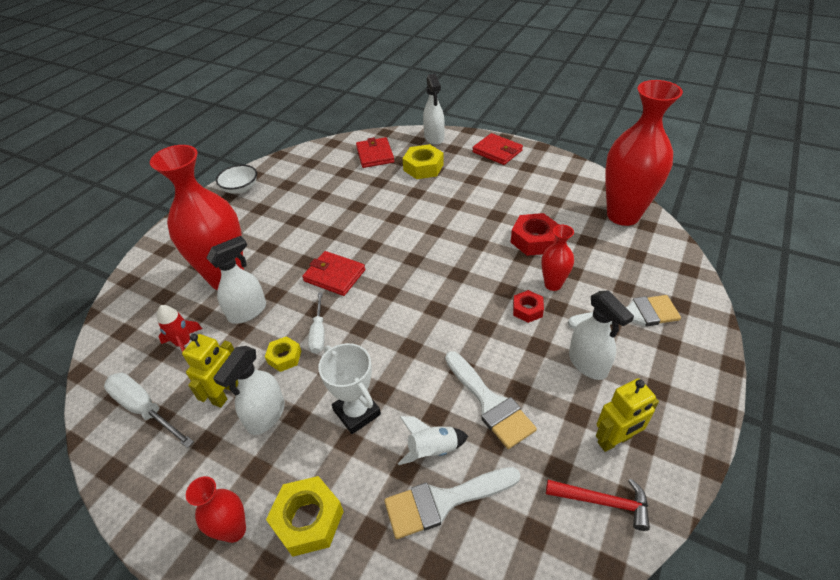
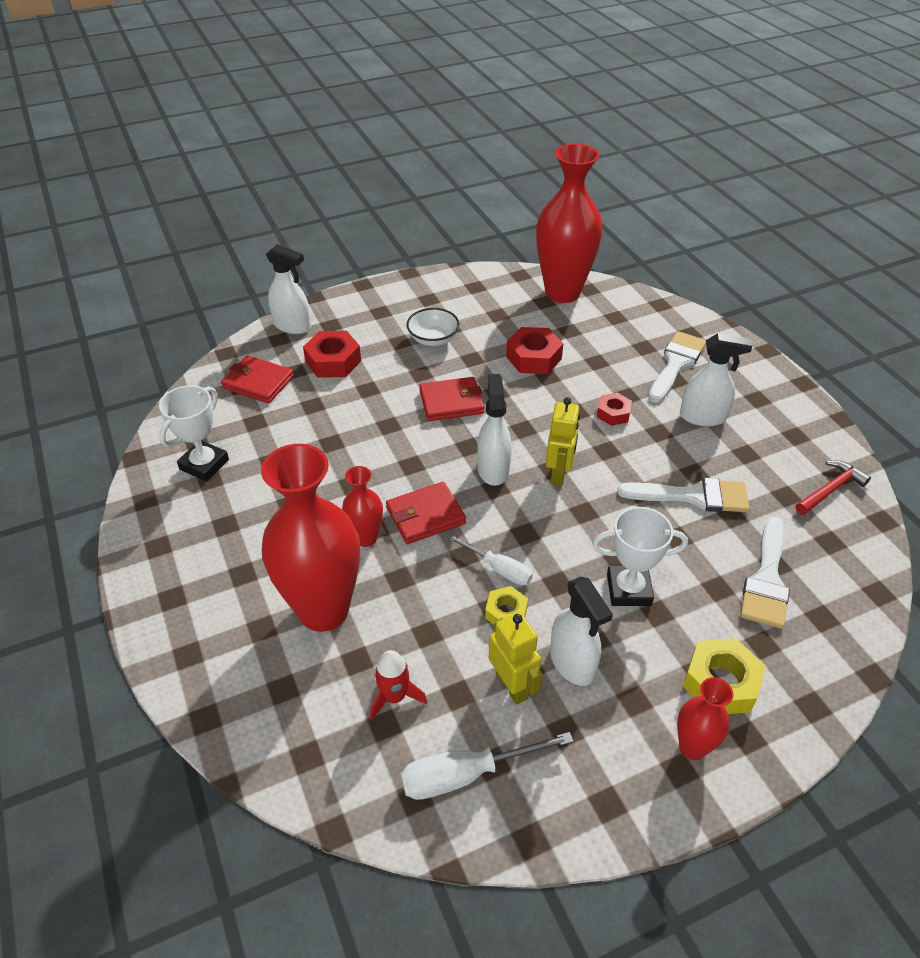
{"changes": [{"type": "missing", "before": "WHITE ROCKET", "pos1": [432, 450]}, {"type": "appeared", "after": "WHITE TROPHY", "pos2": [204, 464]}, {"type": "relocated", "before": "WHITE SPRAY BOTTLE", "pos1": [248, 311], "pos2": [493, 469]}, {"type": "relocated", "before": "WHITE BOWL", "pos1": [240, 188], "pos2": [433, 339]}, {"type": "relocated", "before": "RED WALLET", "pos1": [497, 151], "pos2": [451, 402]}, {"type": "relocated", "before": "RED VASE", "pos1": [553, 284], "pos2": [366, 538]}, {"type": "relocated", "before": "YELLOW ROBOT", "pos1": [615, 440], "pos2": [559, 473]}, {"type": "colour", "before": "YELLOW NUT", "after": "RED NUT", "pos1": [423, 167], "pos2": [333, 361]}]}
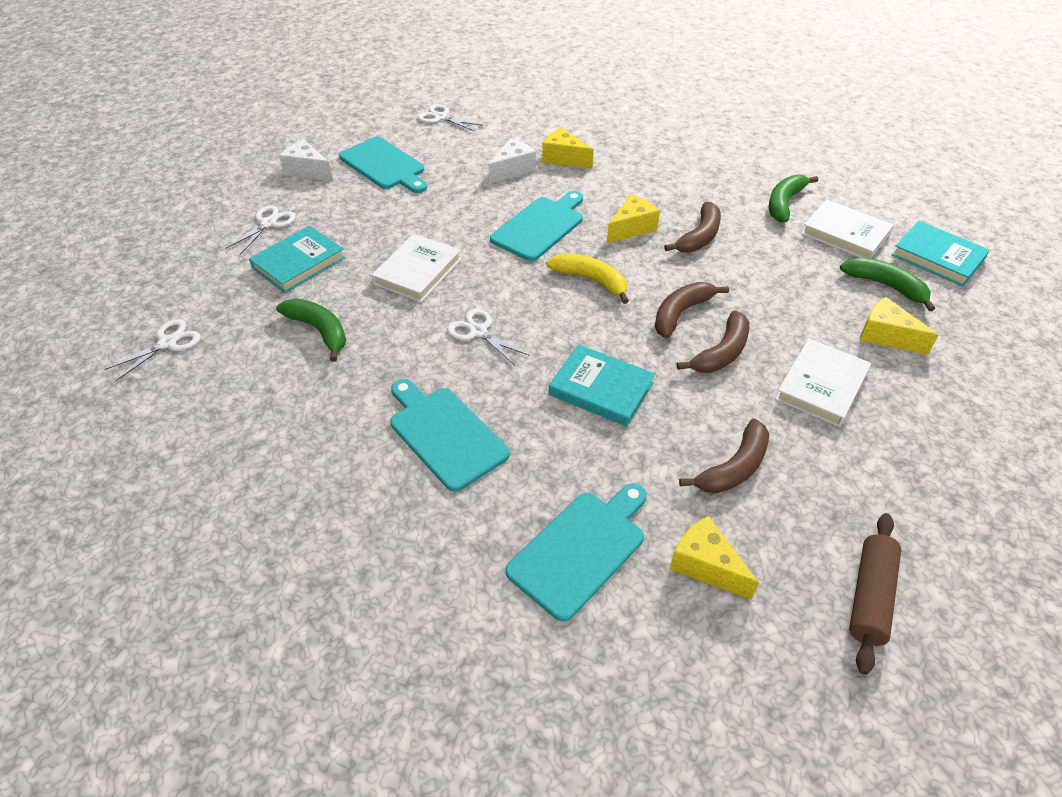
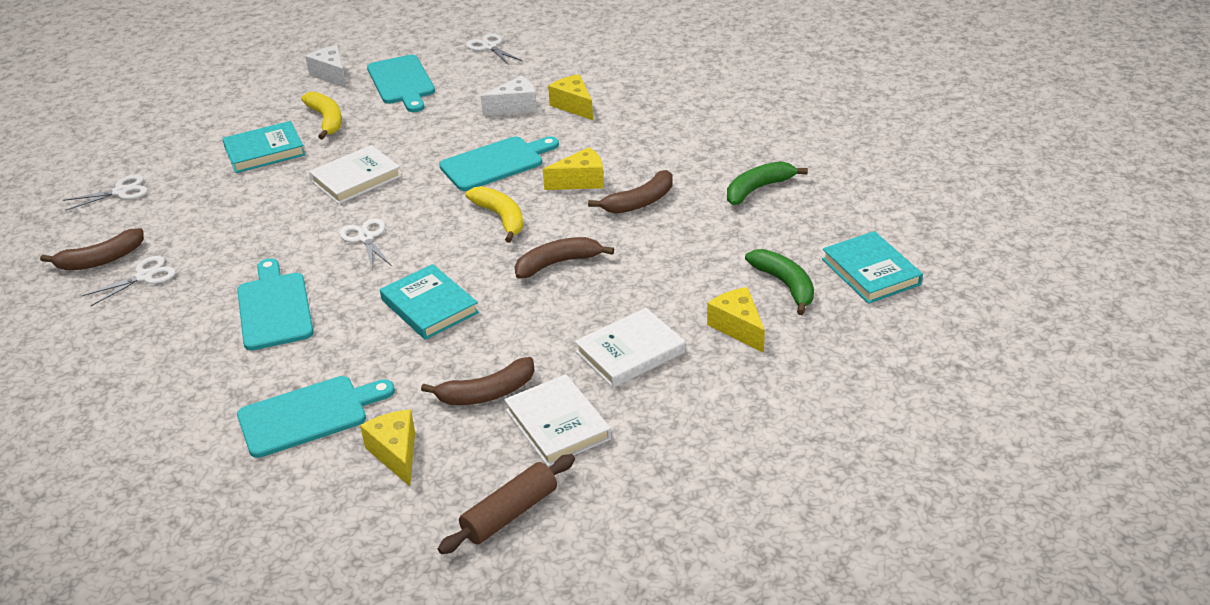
{"changes": [{"type": "missing", "before": "GREEN BANANA", "pos1": [319, 331]}, {"type": "appeared", "after": "YELLOW BANANA", "pos2": [326, 120]}, {"type": "relocated", "before": "WHITE SCISSORS", "pos1": [268, 223], "pos2": [144, 276]}, {"type": "relocated", "before": "BROWN BANANA", "pos1": [721, 353], "pos2": [100, 260]}, {"type": "relocated", "before": "WHITE BOOK", "pos1": [845, 234], "pos2": [557, 424]}]}
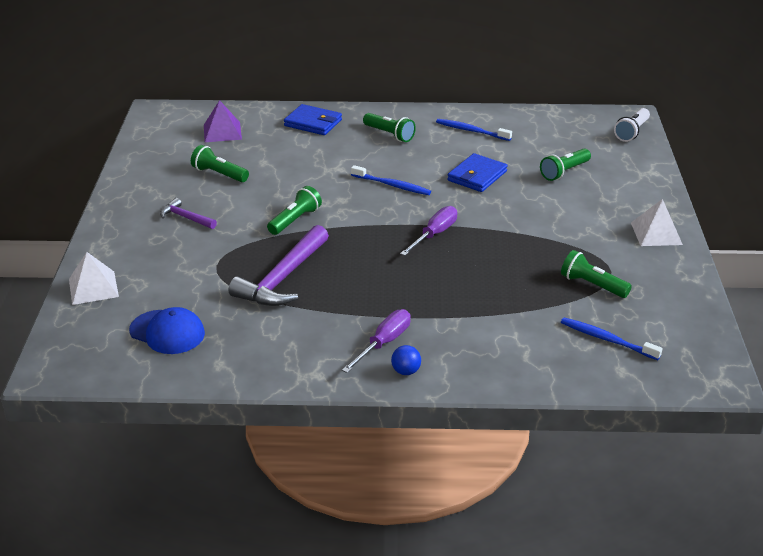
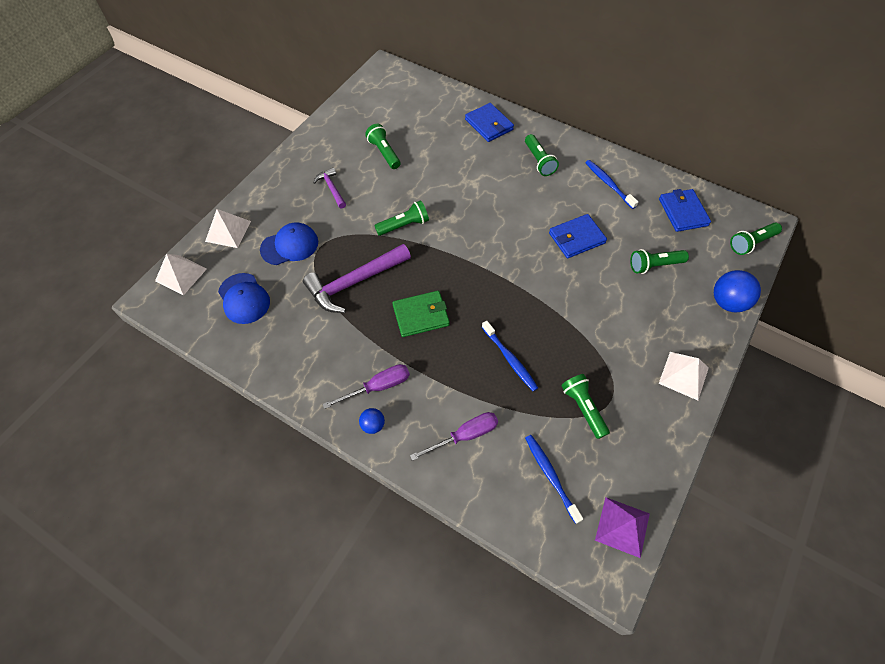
{"changes": [{"type": "appeared", "after": "WHITE PYRAMID", "pos2": [181, 275]}, {"type": "appeared", "after": "BLUE CAP", "pos2": [290, 246]}, {"type": "appeared", "after": "GREEN WALLET", "pos2": [421, 315]}, {"type": "appeared", "after": "BLUE WALLET", "pos2": [683, 212]}, {"type": "appeared", "after": "BLUE BALL", "pos2": [727, 302]}, {"type": "relocated", "before": "PURPLE PYRAMID", "pos1": [222, 132], "pos2": [622, 526]}, {"type": "relocated", "before": "BLUE TOOTHBRUSH", "pos1": [392, 185], "pos2": [510, 359]}, {"type": "relocated", "before": "PURPLE SCREWDRIVER", "pos1": [434, 234], "pos2": [464, 435]}, {"type": "colour", "before": "WHITE FLASHLIGHT", "after": "GREEN FLASHLIGHT", "pos1": [632, 132], "pos2": [751, 243]}]}
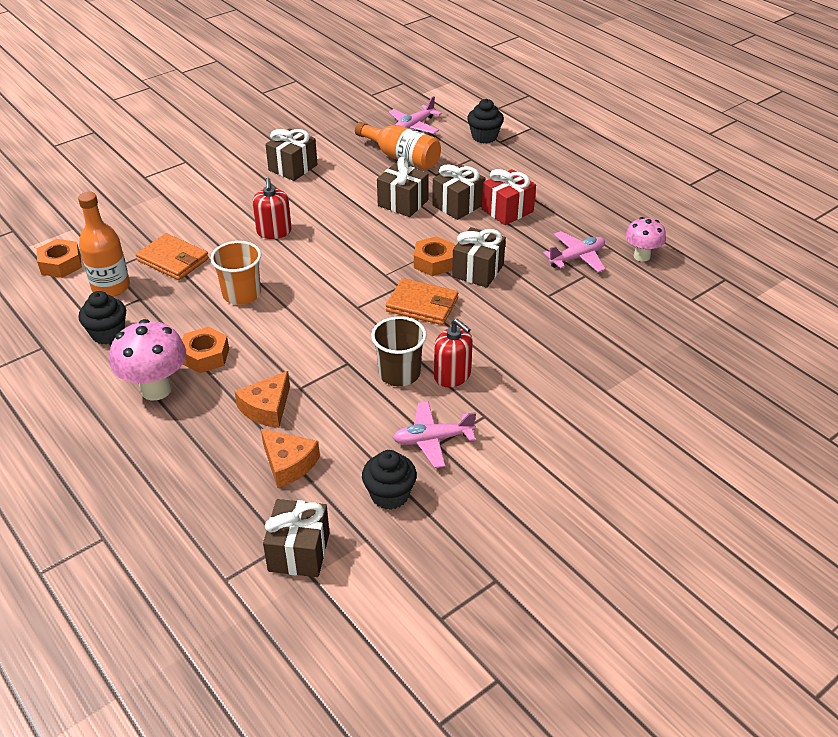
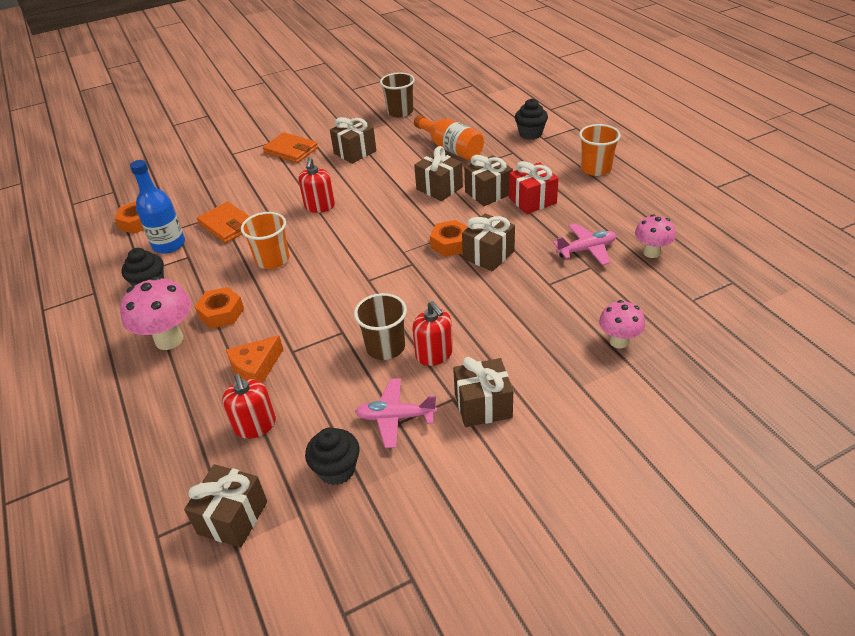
{"changes": [{"type": "missing", "before": "PINK PLANE", "pos1": [414, 126]}, {"type": "appeared", "after": "BROWN CUP", "pos2": [400, 112]}, {"type": "appeared", "after": "BROWN GIFT", "pos2": [483, 405]}, {"type": "appeared", "after": "ORANGE CUP", "pos2": [595, 169]}, {"type": "appeared", "after": "PINK MUSHROOM", "pos2": [618, 341]}, {"type": "relocated", "before": "ORANGE WALLET", "pos1": [422, 305], "pos2": [291, 150]}, {"type": "exchanged", "before": "ORANGE CHEESE", "after": "RED SOAP DISPENSER", "pos1": [288, 464], "pos2": [255, 425]}, {"type": "colour", "before": "ORANGE BOTTLE", "after": "BLUE BOTTLE", "pos1": [111, 287], "pos2": [169, 245]}]}
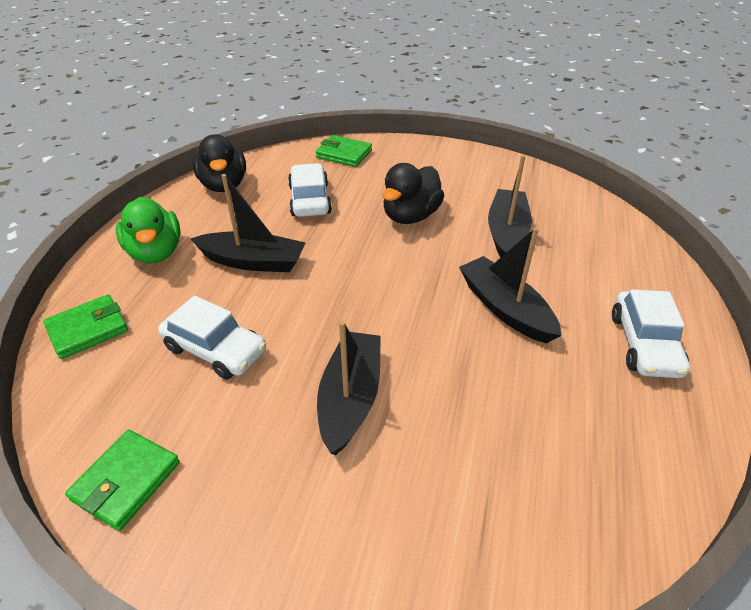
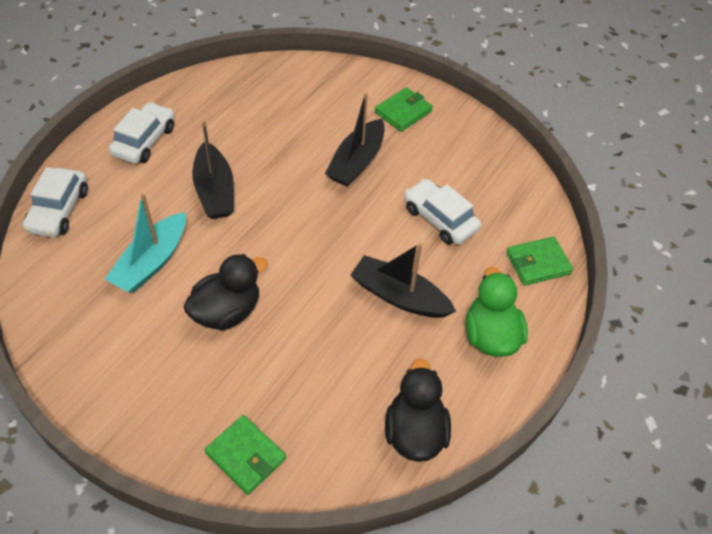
{"changes": [{"type": "relocated", "before": "GREEN WALLET", "pos1": [126, 481], "pos2": [403, 112]}, {"type": "relocated", "before": "WHITE CAR", "pos1": [309, 200], "pos2": [59, 210]}, {"type": "colour", "before": "BLACK BOAT", "after": "TURQUOISE BOAT", "pos1": [506, 232], "pos2": [151, 262]}]}
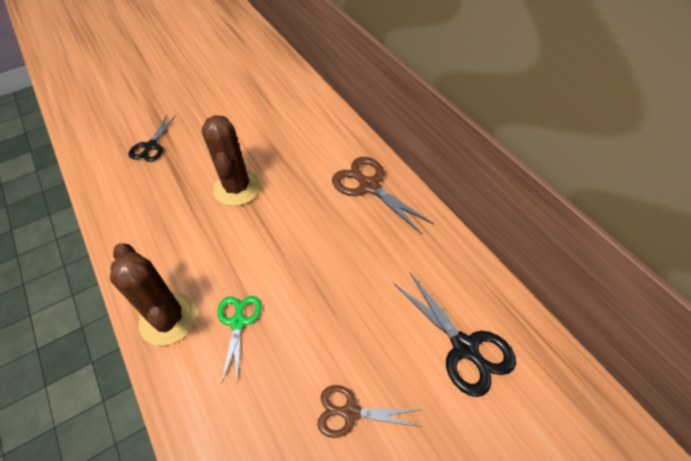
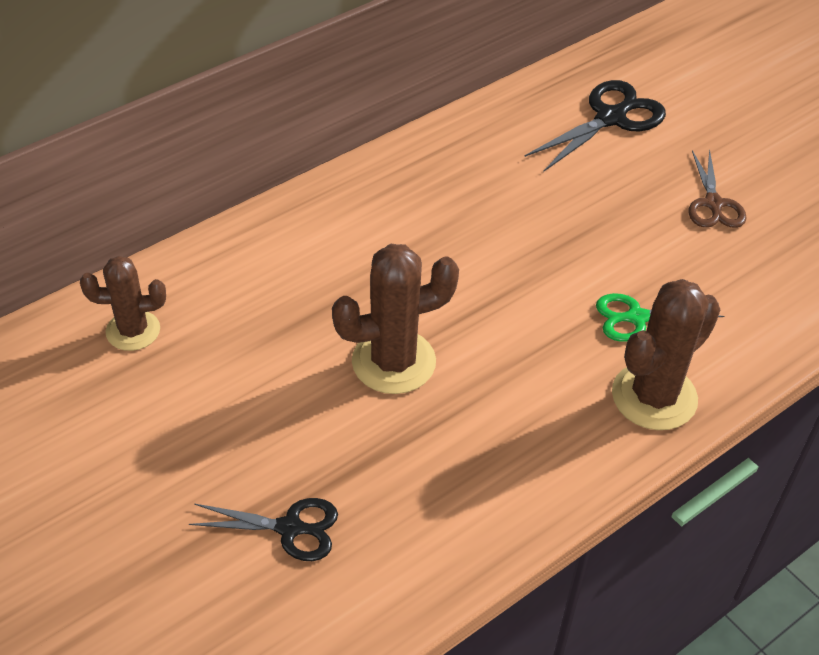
{"changes": [{"type": "missing", "before": "BROWN SCISSORS", "pos1": [369, 186]}, {"type": "appeared", "after": "BROWN CACTUS", "pos2": [133, 331]}]}
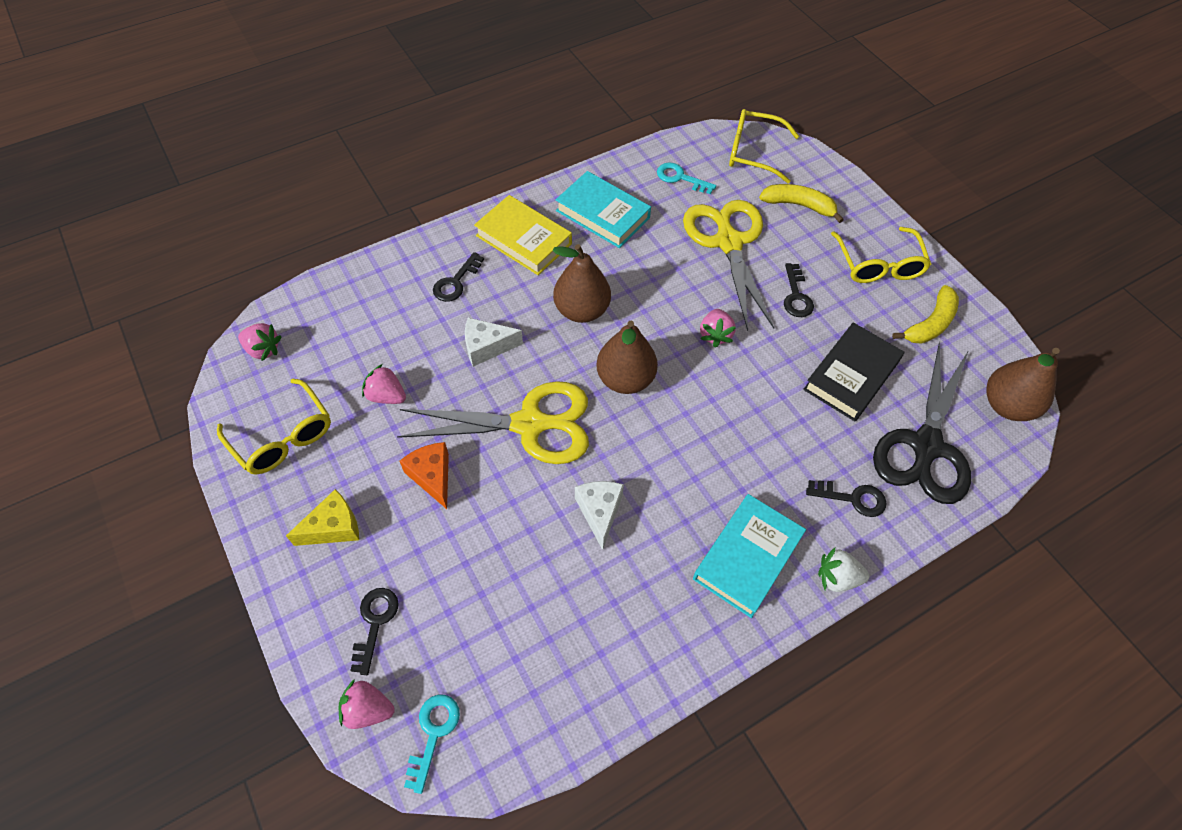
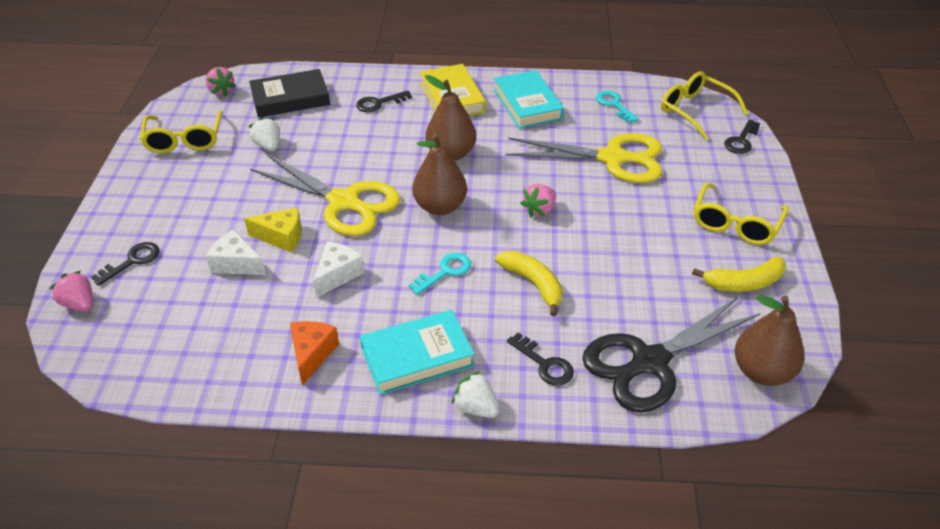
{"changes": [{"type": "relocated", "before": "YELLOW CHEESE", "pos1": [334, 527], "pos2": [282, 237]}, {"type": "relocated", "before": "ORANGE CHEESE", "pos1": [432, 476], "pos2": [312, 354]}, {"type": "relocated", "before": "TURQUOISE KEY", "pos1": [433, 733], "pos2": [445, 271]}, {"type": "relocated", "before": "WHITE CHEESE", "pos1": [487, 347], "pos2": [236, 264]}, {"type": "relocated", "before": "YELLOW BANANA", "pos1": [799, 205], "pos2": [533, 284]}, {"type": "relocated", "before": "BLACK KEY", "pos1": [796, 296], "pos2": [741, 141]}, {"type": "relocated", "before": "BLACK BOOK", "pos1": [851, 375], "pos2": [290, 99]}, {"type": "colour", "before": "PINK STRAWBERRY", "after": "WHITE STRAWBERRY", "pos1": [386, 396], "pos2": [268, 146]}, {"type": "spun", "before": "YELLOW SCISSORS", "pos1": [728, 242], "pos2": [612, 158], "turn": 75}]}
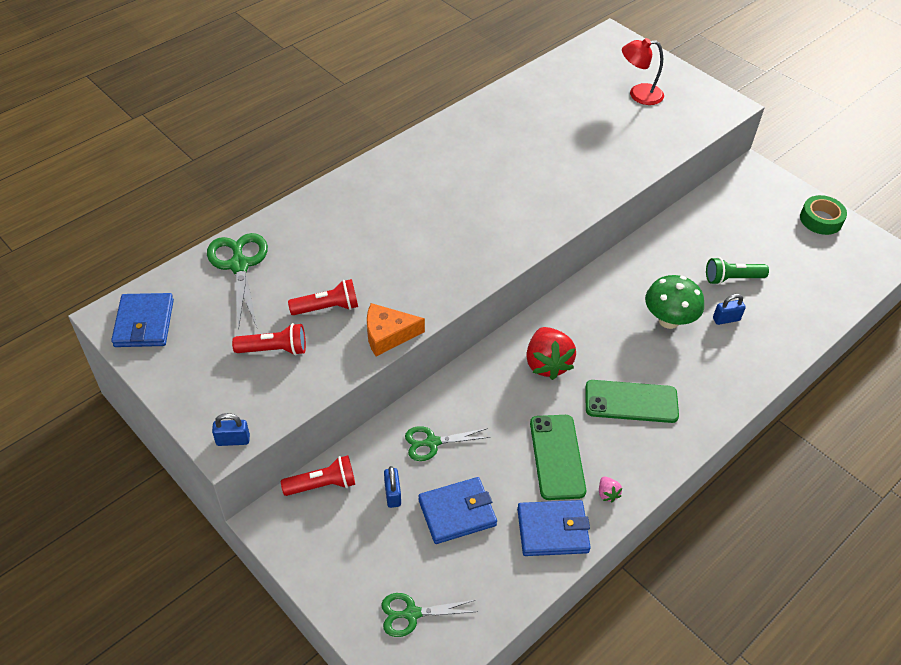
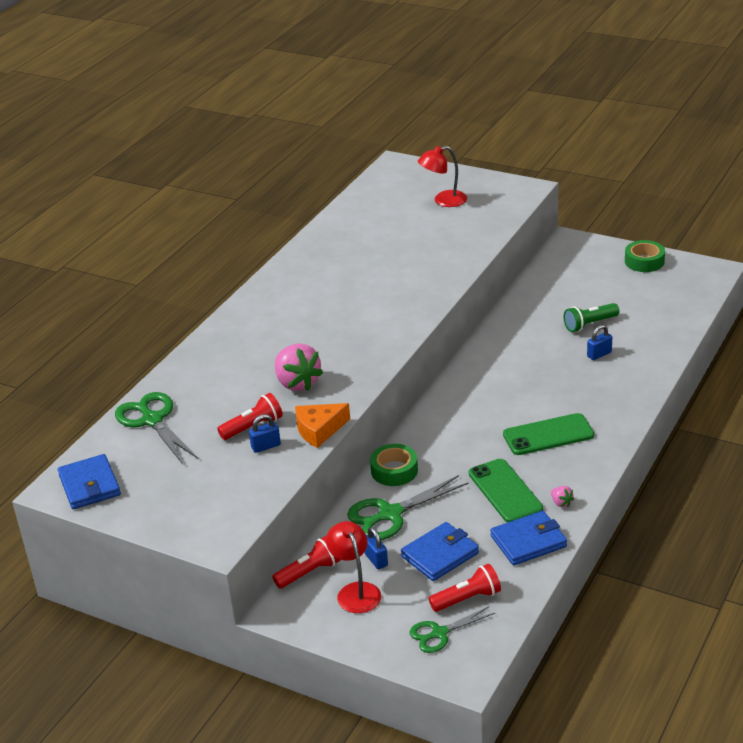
{"changes": [{"type": "missing", "before": "RED STRAWBERRY", "pos1": [547, 364]}, {"type": "missing", "before": "GREEN MUSHROOM", "pos1": [668, 320]}, {"type": "appeared", "after": "PINK STRAWBERRY", "pos2": [297, 383]}, {"type": "appeared", "after": "RED LAMP", "pos2": [355, 591]}, {"type": "appeared", "after": "GREEN TAPE", "pos2": [394, 470]}, {"type": "relocated", "before": "BLUE PADLOCK", "pos1": [233, 440], "pos2": [266, 446]}, {"type": "relocated", "before": "RED FLASHLIGHT", "pos1": [274, 350], "pos2": [467, 599]}, {"type": "size", "before": "GREEN SCISSORS", "pos1": [432, 442], "pos2": [391, 514], "scale": 1.59}]}
